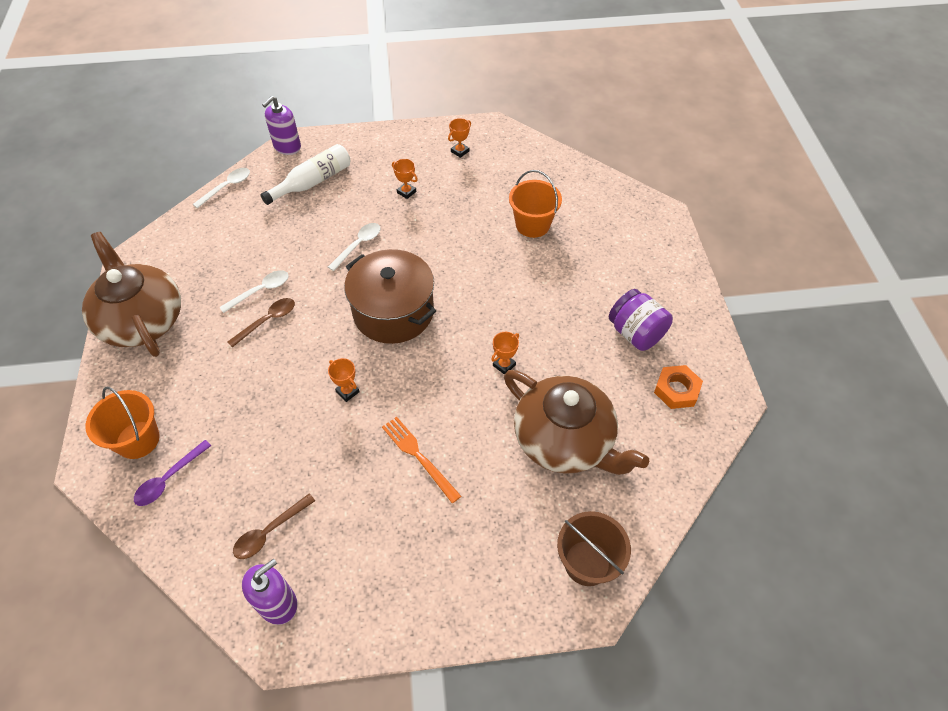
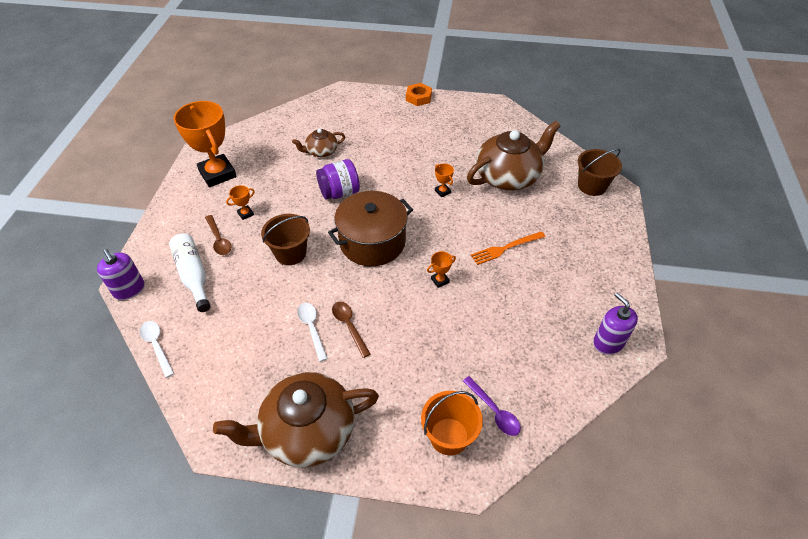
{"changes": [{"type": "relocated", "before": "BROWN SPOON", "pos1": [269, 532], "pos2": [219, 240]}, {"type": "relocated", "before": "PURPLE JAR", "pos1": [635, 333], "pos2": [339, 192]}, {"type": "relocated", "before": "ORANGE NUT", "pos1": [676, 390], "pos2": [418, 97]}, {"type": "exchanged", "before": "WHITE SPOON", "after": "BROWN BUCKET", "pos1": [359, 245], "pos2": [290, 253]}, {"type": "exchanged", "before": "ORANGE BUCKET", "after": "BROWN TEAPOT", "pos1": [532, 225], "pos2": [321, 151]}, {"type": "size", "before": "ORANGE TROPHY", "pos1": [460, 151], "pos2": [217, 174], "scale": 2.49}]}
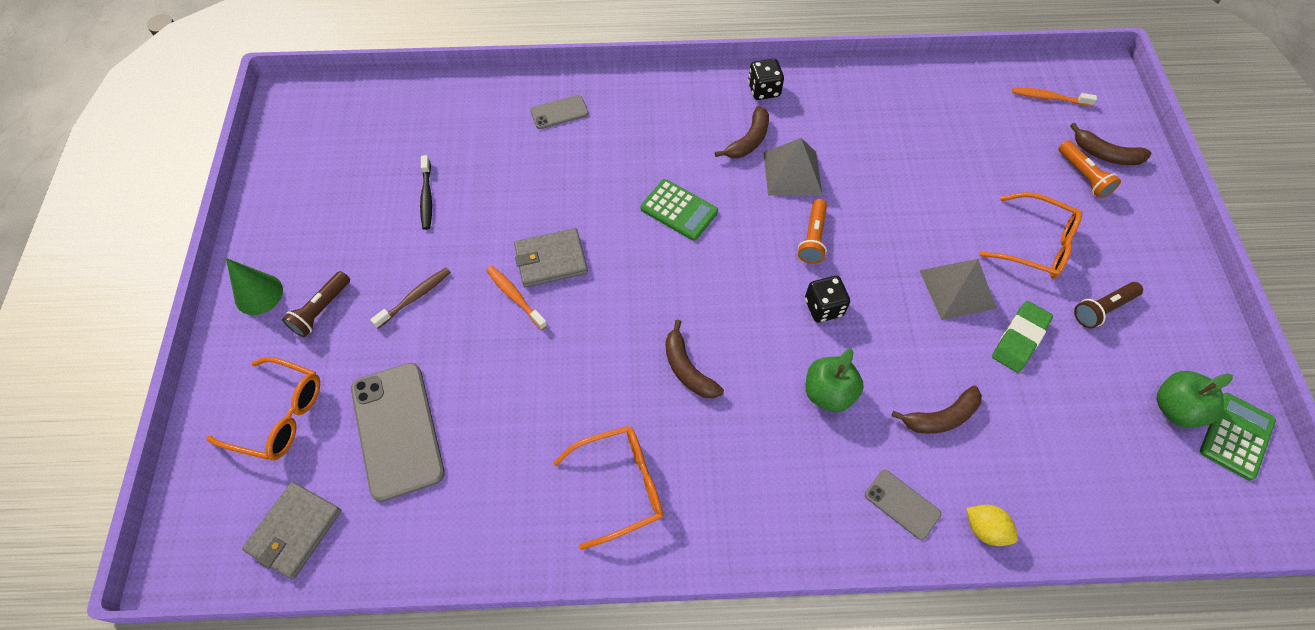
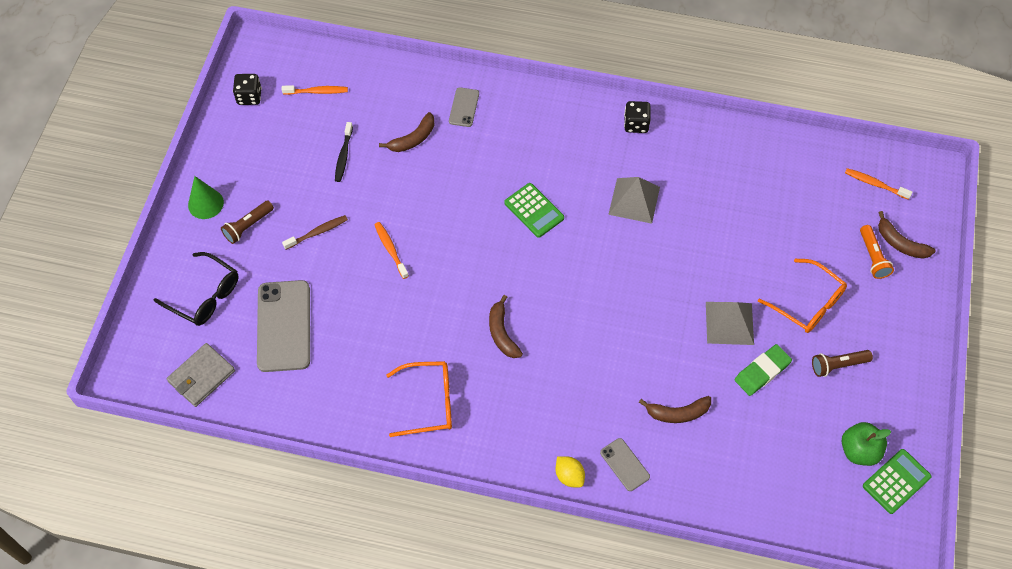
{"changes": [{"type": "missing", "before": "GREY WALLET", "pos1": [551, 260]}, {"type": "missing", "before": "ORANGE FLASHLIGHT", "pos1": [813, 238]}, {"type": "missing", "before": "GREEN APPLE", "pos1": [828, 393]}, {"type": "appeared", "after": "ORANGE TOOTHBRUSH", "pos2": [317, 91]}, {"type": "relocated", "before": "BROWN BANANA", "pos1": [748, 140], "pos2": [413, 139]}, {"type": "relocated", "before": "BLACK DICE", "pos1": [823, 307], "pos2": [249, 96]}, {"type": "relocated", "before": "YELLOW LEMON", "pos1": [985, 529], "pos2": [569, 476]}, {"type": "colour", "before": "ORANGE GLASSES", "after": "BLACK GLASSES", "pos1": [279, 415], "pos2": [205, 296]}, {"type": "spun", "before": "GREY PHONE", "pos1": [559, 112], "pos2": [464, 107], "turn": -75}]}
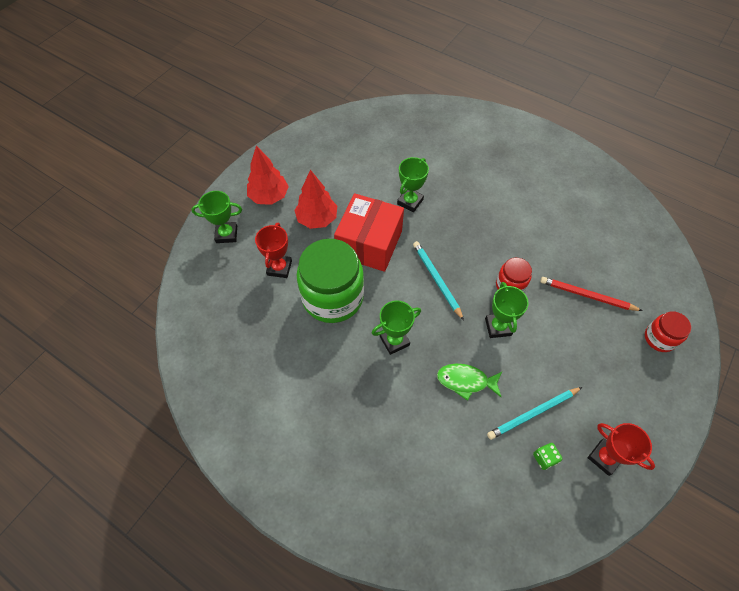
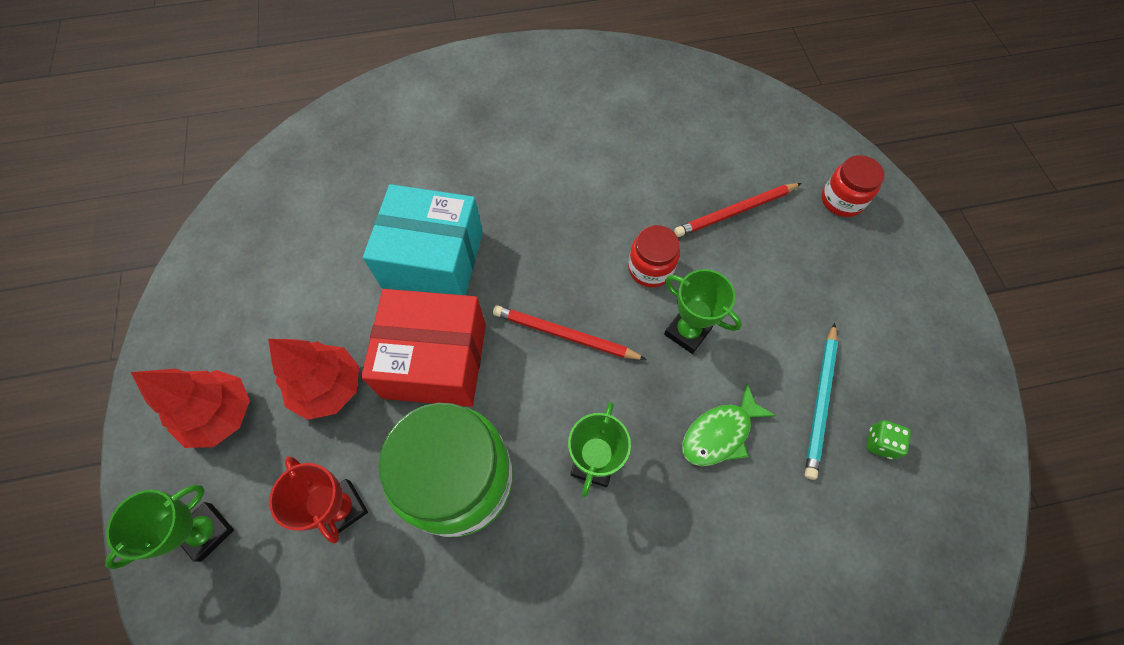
{"changes": [{"type": "missing", "before": "RED TROPHY", "pos1": [604, 457]}, {"type": "exchanged", "before": "GREEN TROPHY", "after": "TURQUOISE BOX", "pos1": [410, 202], "pos2": [433, 259]}, {"type": "colour", "before": "TURQUOISE PENCIL", "after": "RED PENCIL", "pos1": [436, 280], "pos2": [564, 335]}, {"type": "spun", "before": "RED BOX", "pos1": [369, 243], "pos2": [435, 360], "turn": -60}]}
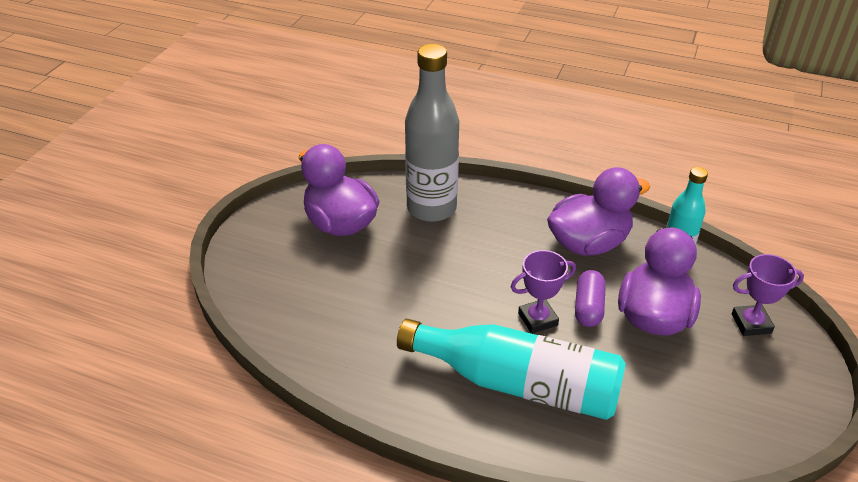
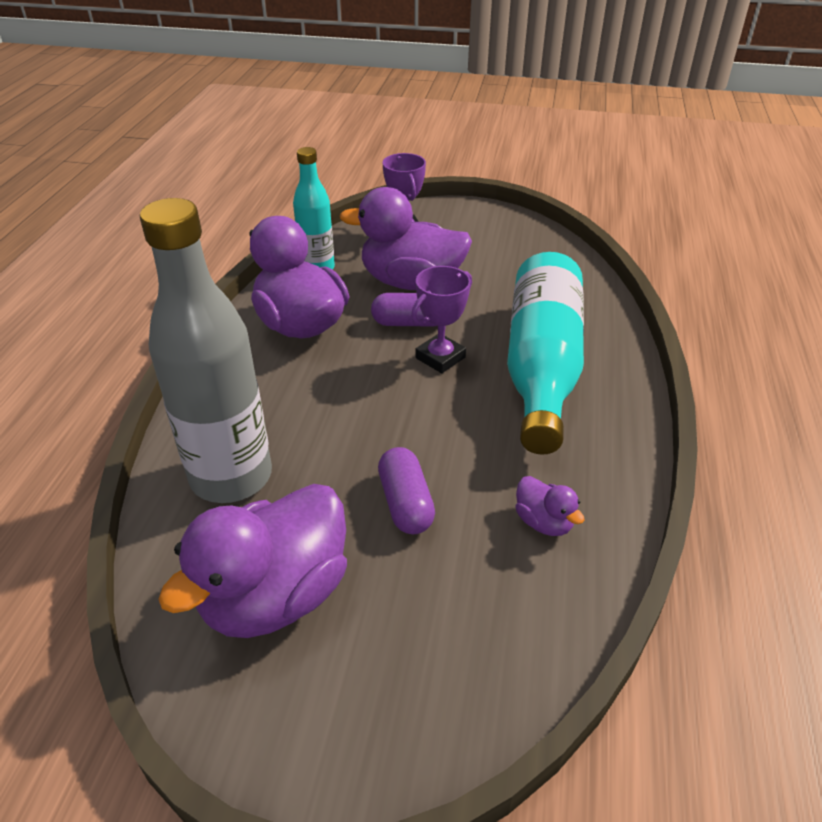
{"changes": [{"type": "appeared", "after": "PURPLE CAPSULE", "pos2": [405, 503]}, {"type": "appeared", "after": "PURPLE DUCK", "pos2": [544, 522]}, {"type": "spun", "before": "PURPLE TROPHY", "pos1": [537, 319], "pos2": [440, 358], "turn": 75}]}
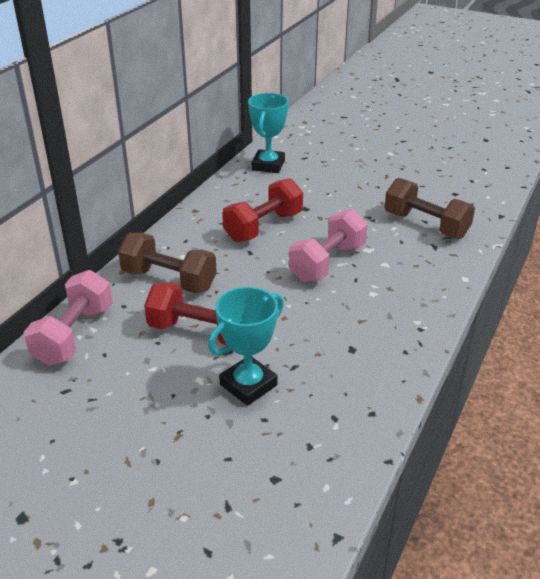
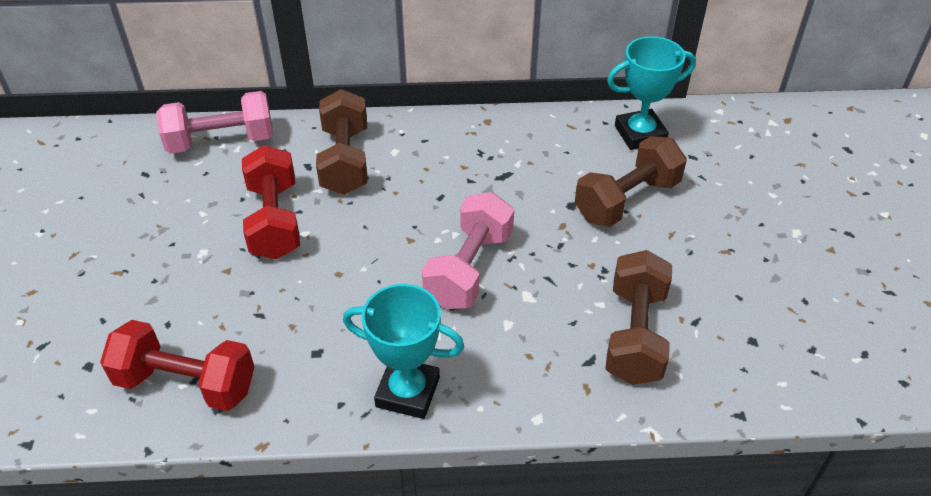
{"changes": [{"type": "appeared", "after": "BROWN DUMBBELL", "pos2": [627, 200]}, {"type": "relocated", "before": "TURQUOISE TROPHY", "pos1": [248, 385], "pos2": [408, 392]}, {"type": "relocated", "before": "RED DUMBBELL", "pos1": [263, 227], "pos2": [186, 383]}, {"type": "spun", "before": "PINK DUMBBELL", "pos1": [327, 262], "pos2": [469, 269], "turn": -75}]}
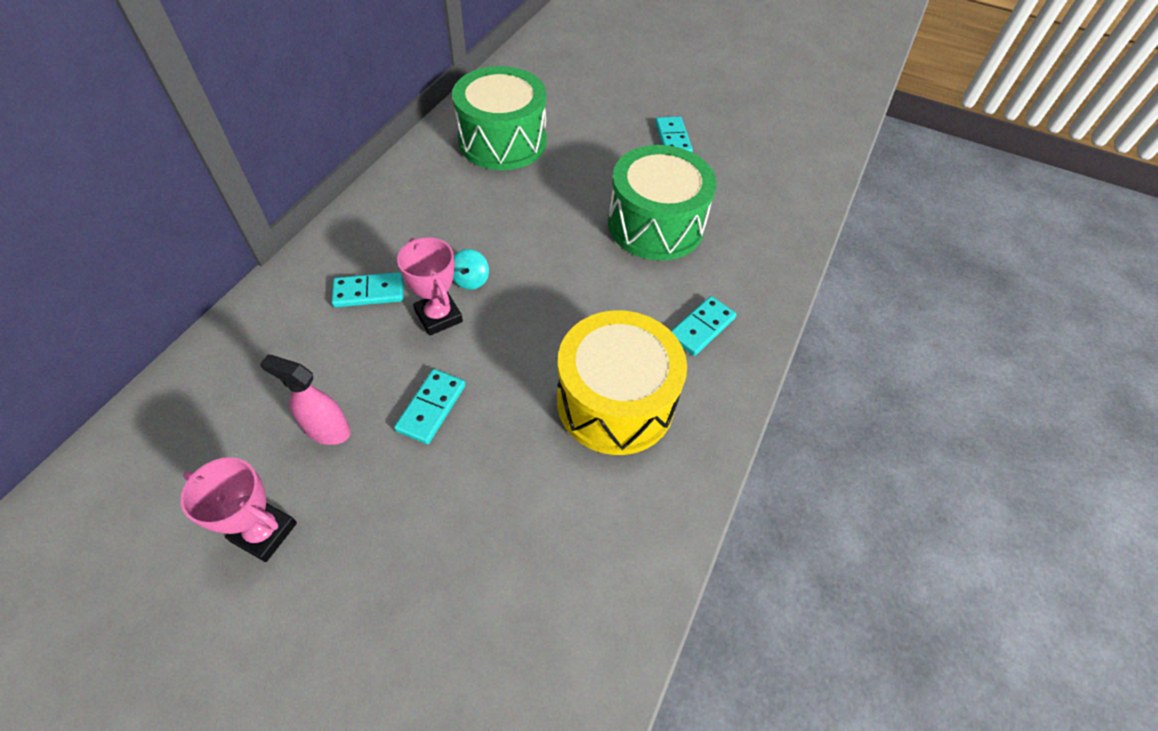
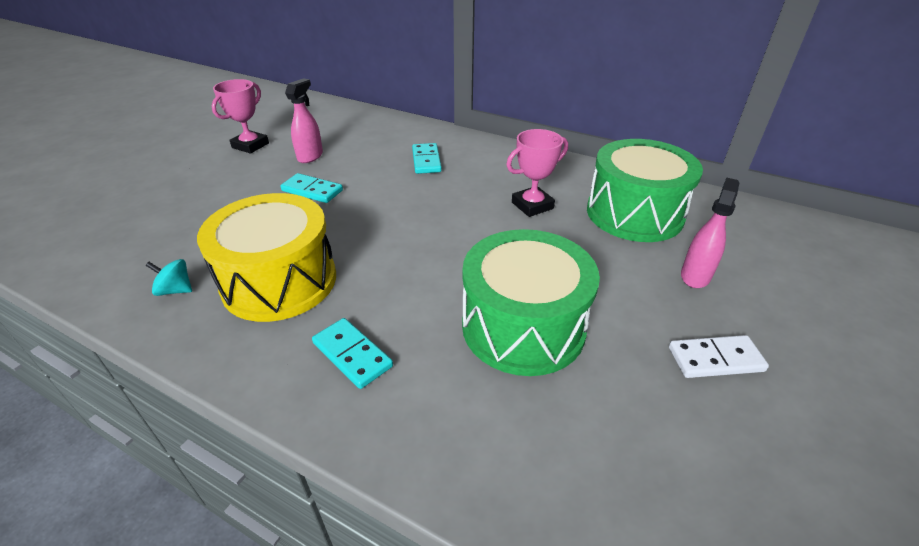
{"changes": [{"type": "appeared", "after": "PINK SPRAY BOTTLE", "pos2": [695, 275]}, {"type": "relocated", "before": "PINK TROPHY", "pos1": [438, 316], "pos2": [532, 205]}, {"type": "relocated", "before": "TURQUOISE SPINNING TOP", "pos1": [471, 280], "pos2": [175, 290]}, {"type": "colour", "before": "TURQUOISE DOMINO", "after": "WHITE DOMINO", "pos1": [673, 139], "pos2": [715, 359]}]}
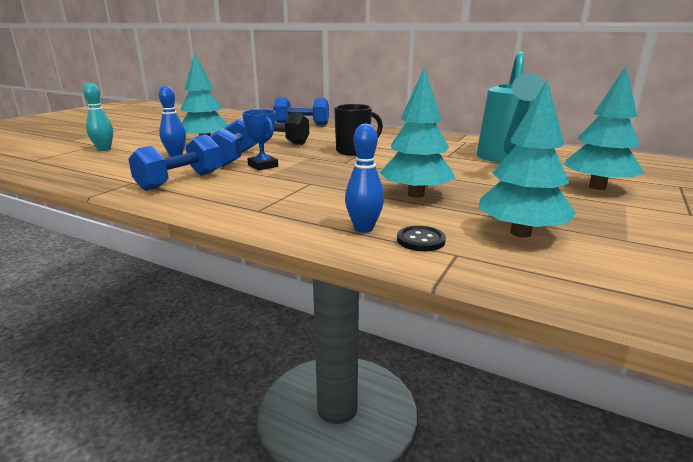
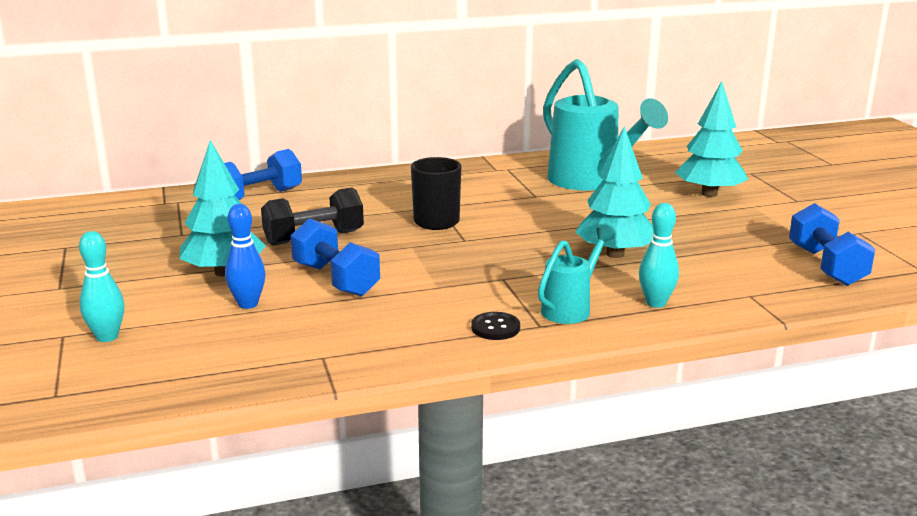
{"changes": [{"type": "missing", "before": "BLUE TROPHY", "pos1": [263, 166]}, {"type": "missing", "before": "TURQUOISE TREE", "pos1": [520, 233]}, {"type": "appeared", "after": "TURQUOISE WATERING CAN", "pos2": [571, 308]}, {"type": "relocated", "before": "BLUE DUMBBELL", "pos1": [180, 181], "pos2": [826, 266]}, {"type": "relocated", "before": "BLACK BUTTON", "pos1": [421, 240], "pos2": [495, 328]}, {"type": "colour", "before": "BLUE BOWLING PIN", "after": "TURQUOISE BOWLING PIN", "pos1": [364, 228], "pos2": [656, 303]}]}
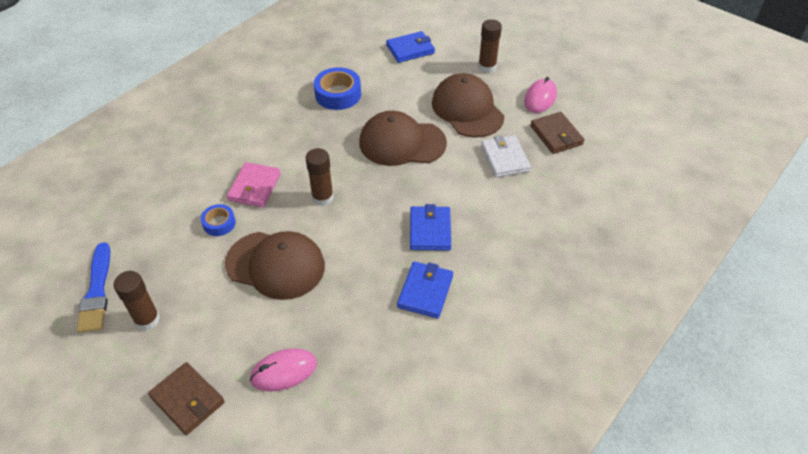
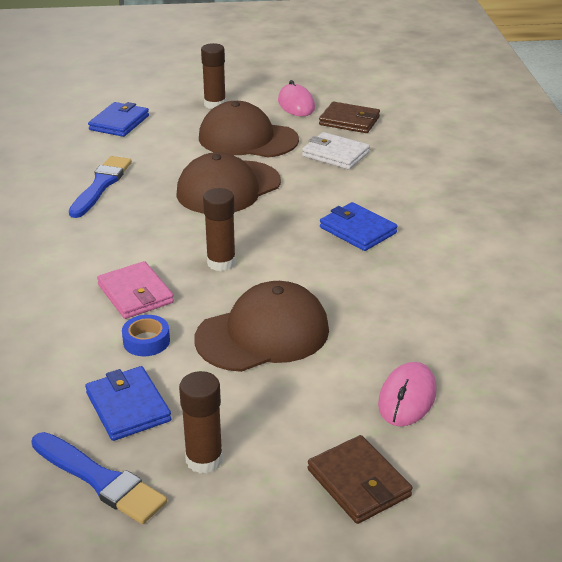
{"changes": [{"type": "relocated", "before": "BLUE WALLET", "pos1": [425, 291], "pos2": [128, 407]}, {"type": "exchanged", "before": "BLUE TAPE", "after": "BLUE BRUSH", "pos1": [338, 94], "pos2": [101, 185]}, {"type": "spun", "before": "BROWN WALLET", "pos1": [187, 400], "pos2": [358, 483], "turn": 60}]}
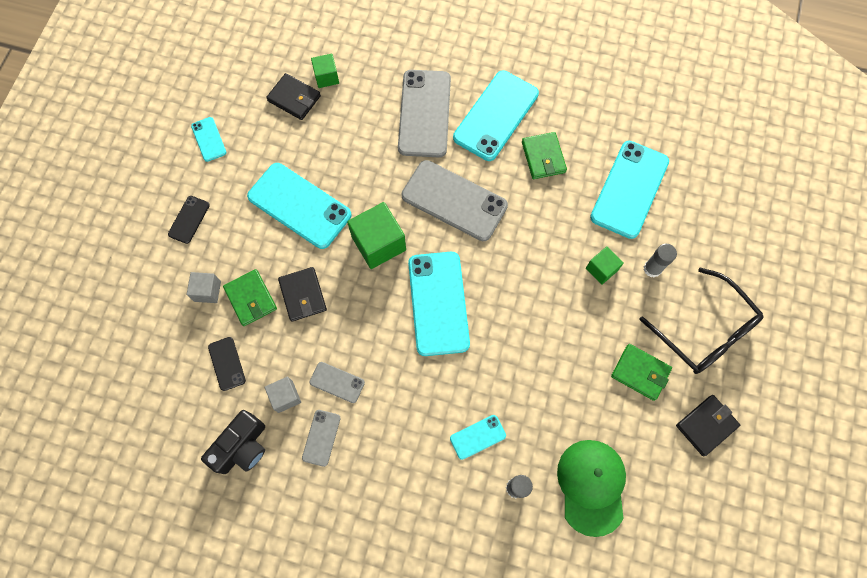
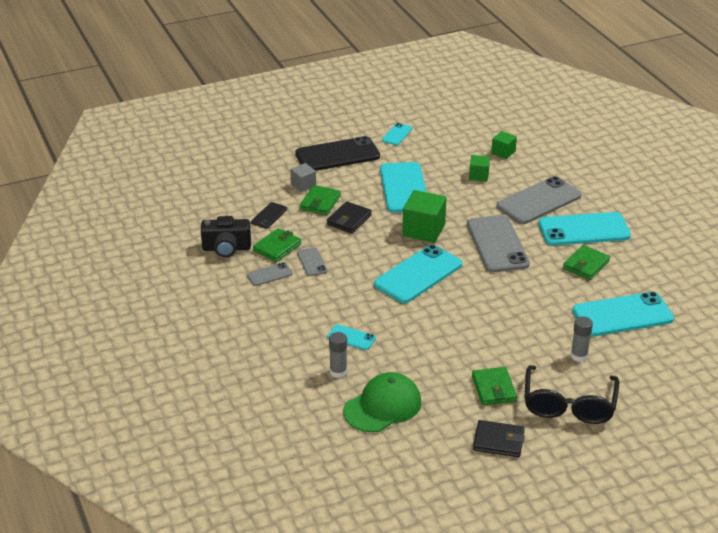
{"changes": [{"type": "missing", "before": "BLACK WALLET", "pos1": [294, 98]}, {"type": "relocated", "before": "GREEN CUBE", "pos1": [601, 269], "pos2": [478, 176]}, {"type": "exchanged", "before": "GREY CUBE", "after": "GREEN WALLET", "pos1": [285, 396], "pos2": [277, 247]}, {"type": "size", "before": "BLACK PHONE", "pos1": [189, 219], "pos2": [337, 155], "scale": 2.1}]}
